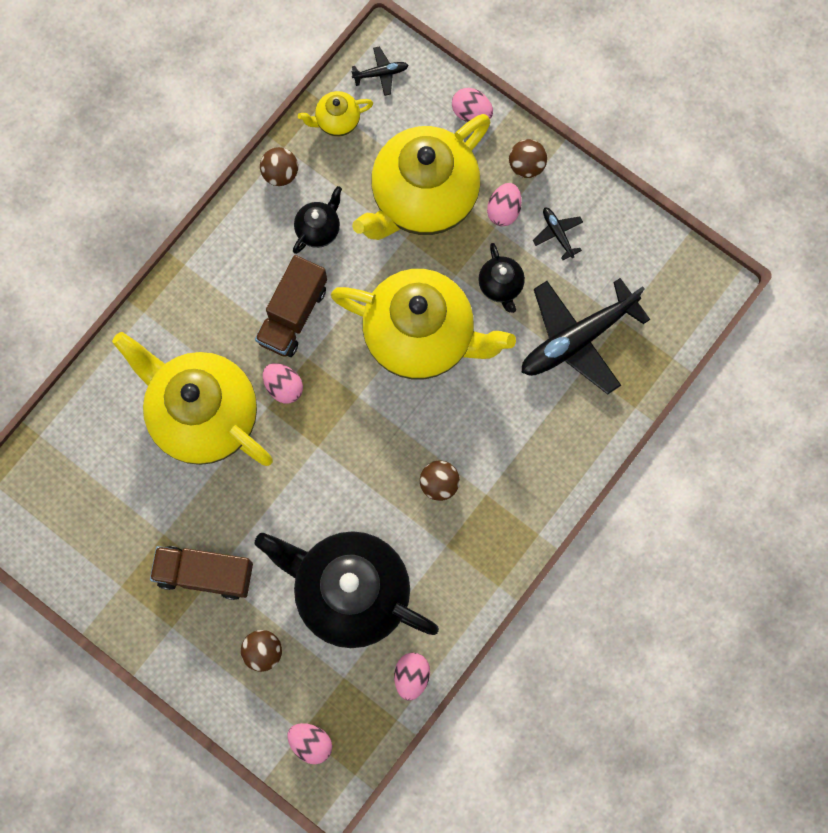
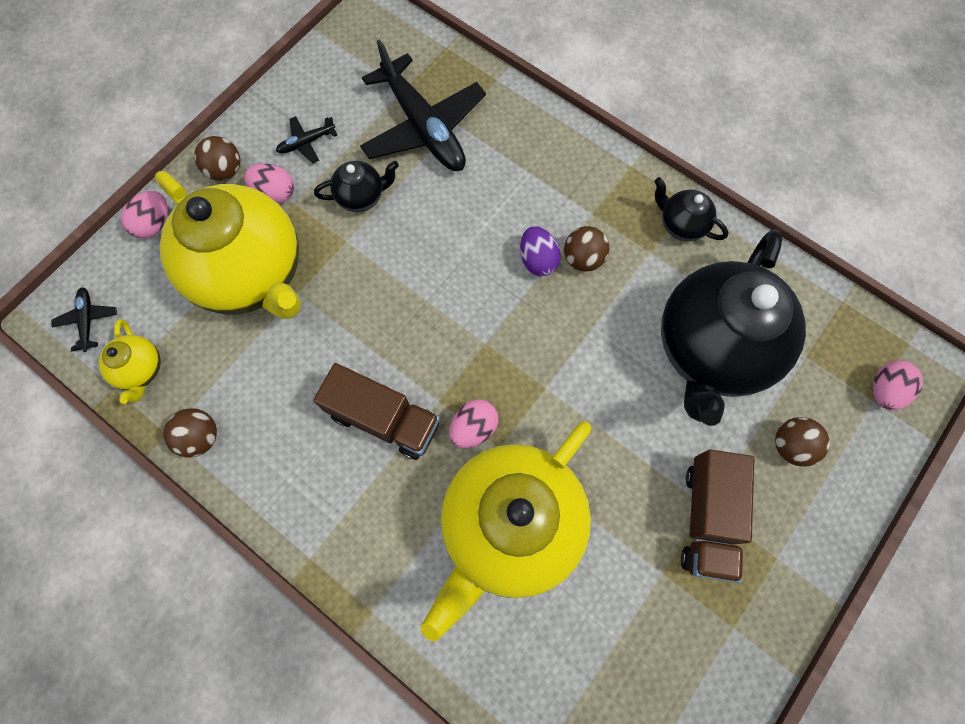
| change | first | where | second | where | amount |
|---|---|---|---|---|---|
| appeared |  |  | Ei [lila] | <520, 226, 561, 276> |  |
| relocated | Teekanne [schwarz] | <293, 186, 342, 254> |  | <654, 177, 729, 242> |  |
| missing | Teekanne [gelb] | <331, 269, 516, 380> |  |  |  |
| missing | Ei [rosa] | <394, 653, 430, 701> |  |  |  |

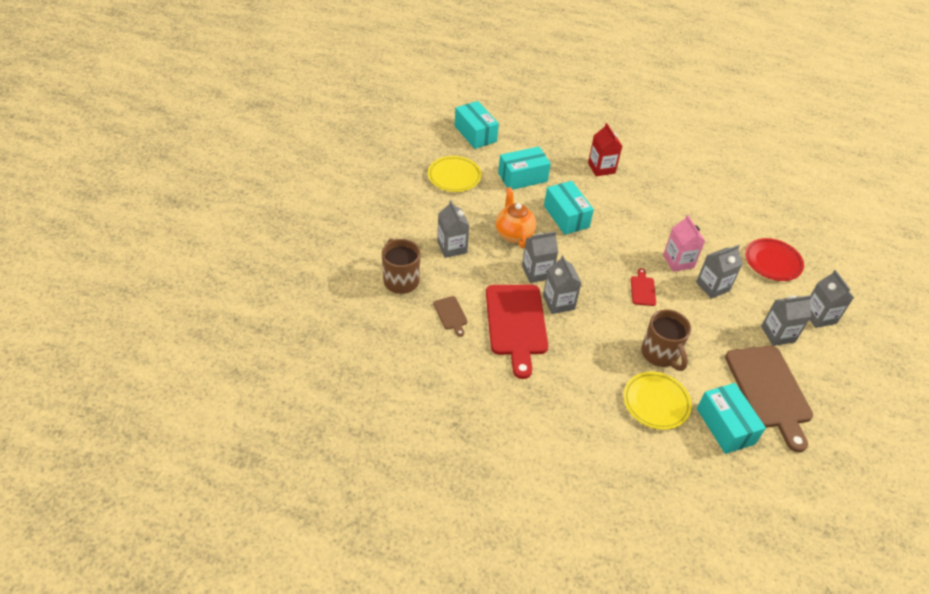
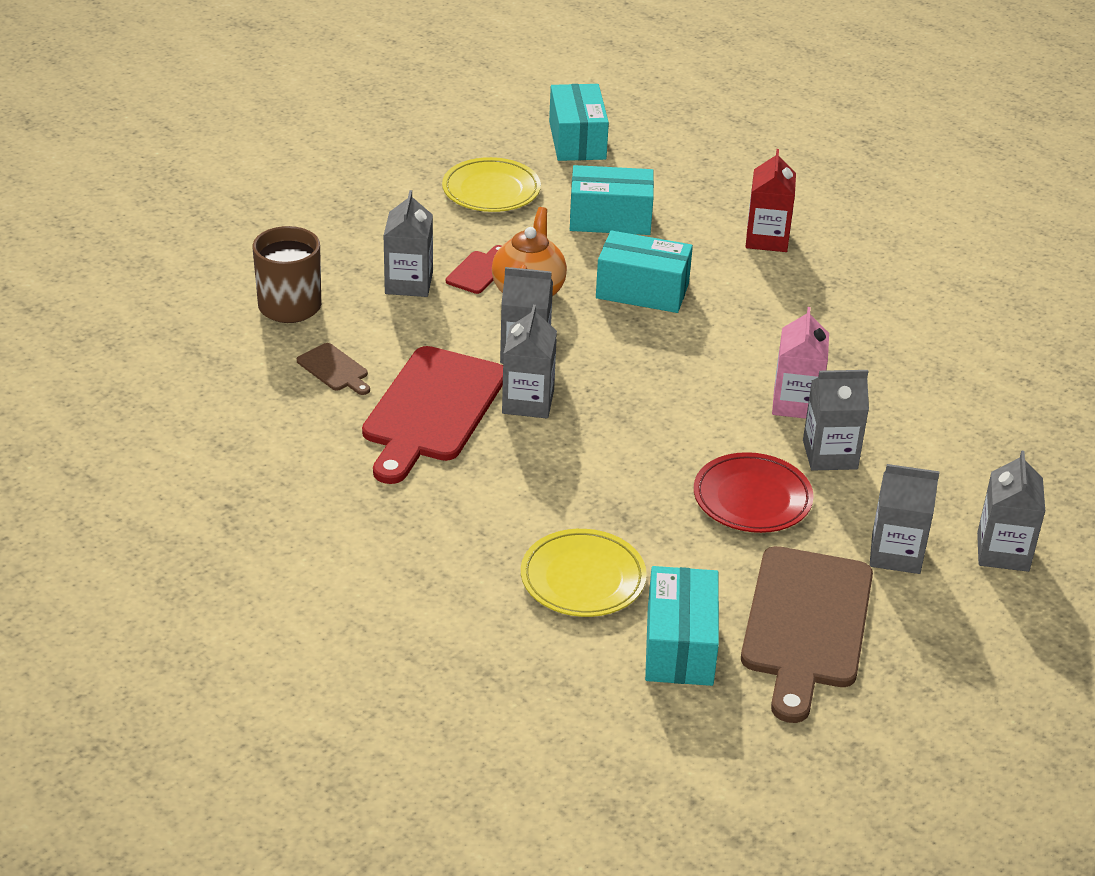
| change | first | where | second | where | amount |
|---|---|---|---|---|---|
| spun | Schneidebrett [braun] | <433, 296, 468, 337> |  | <297, 343, 370, 395> | 45 degrees counterclockwise |
| relocated | Schneidebrett [rot] | <631, 268, 656, 306> |  | <446, 245, 502, 294> |  |
| spun | Schachtel [türkis] | <544, 181, 594, 235> |  | <596, 230, 693, 313> | 75 degrees counterclockwise |
| relocated | Teller [rot] | <745, 238, 804, 281> |  | <694, 452, 814, 533> |  |
| missing | Tasse [braun] | <641, 310, 691, 371> |  |  |  |

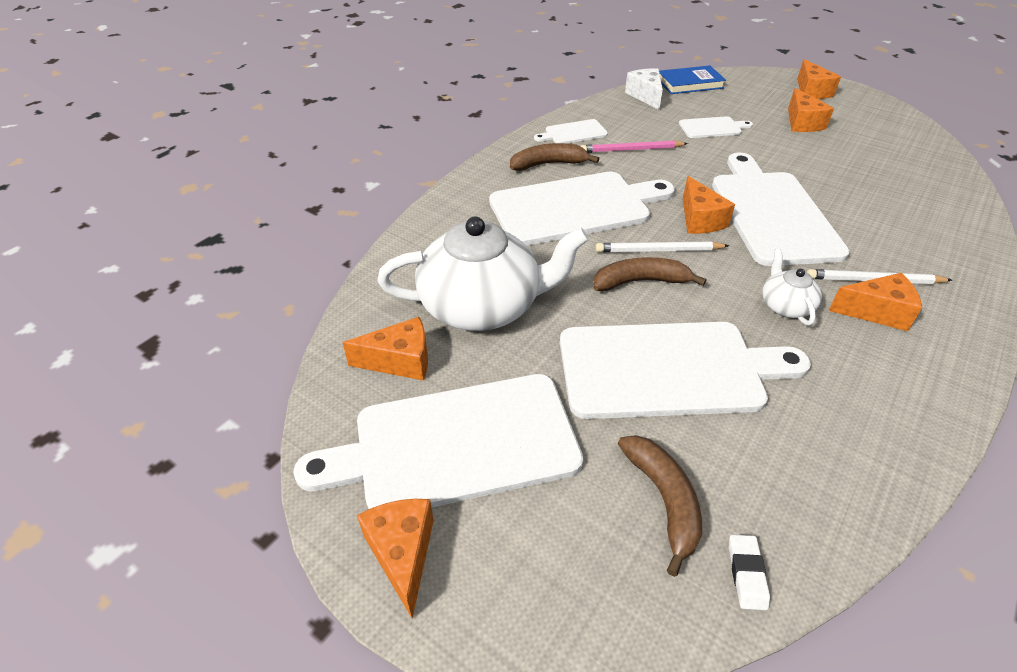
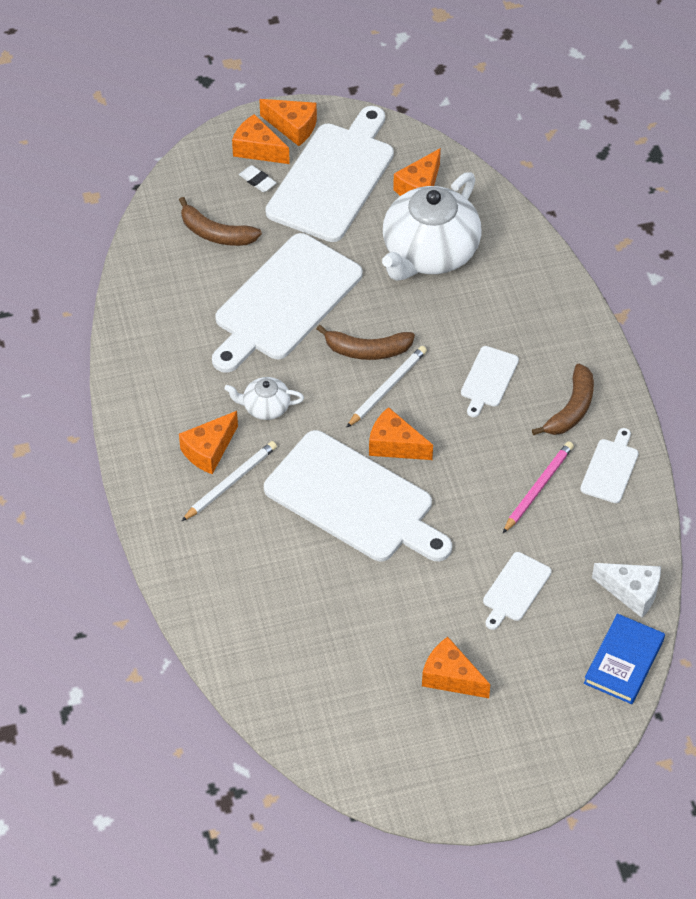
| change | first | where | second | where | amount |
|---|---|---|---|---|---|
| spun | Teekanne [weiß] | <762, 249, 822, 325> |  | <224, 377, 304, 420> | 150 degrees clockwise |
| relocated | Käse [orange] | <797, 59, 841, 99> |  | <232, 114, 290, 164> |  |
| relocated | Radiergummi [weiß] | <729, 535, 770, 610> |  | <239, 165, 276, 192> |  |
| spun | Banane [braun] | <593, 257, 706, 291> |  | <317, 325, 415, 360> | 60 degrees clockwise |
| size | Schneidebrett [weiß] | <489, 172, 675, 246> |  | <461, 346, 519, 417> | x0.45 |

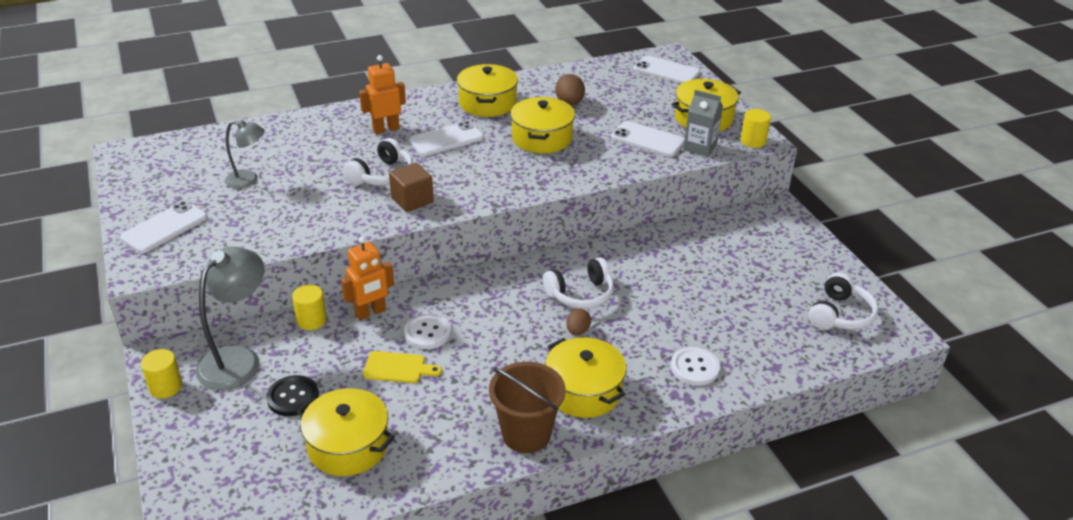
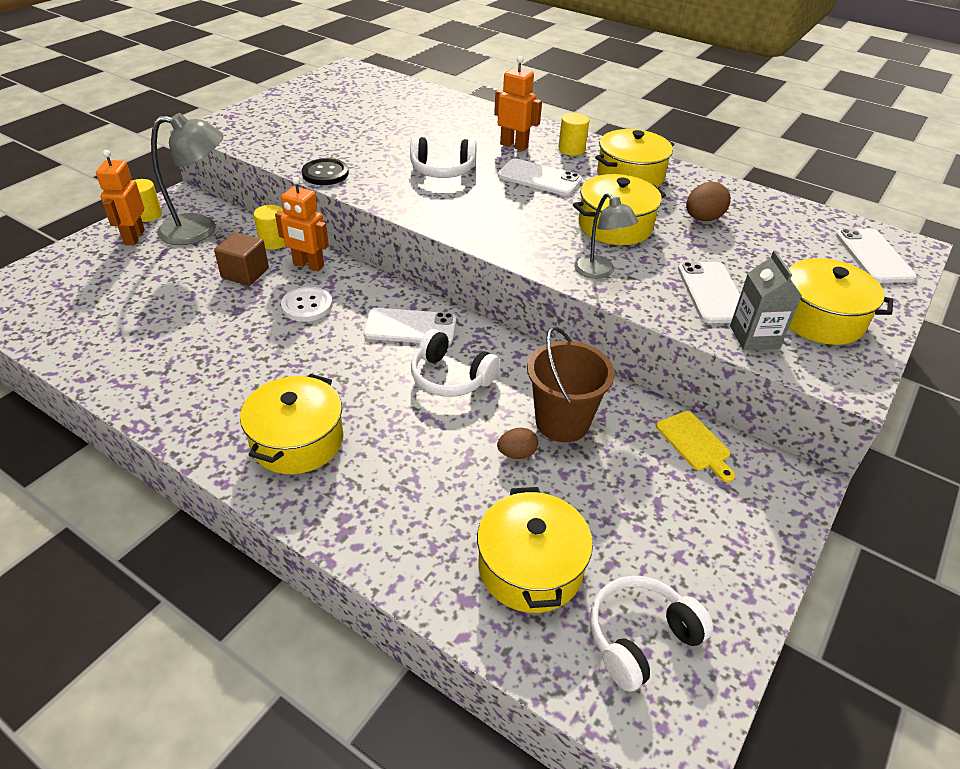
| change | first | where | second | where | amount |
|---|---|---|---|---|---|
| appeared |  |  | Roboter [orange] | <96, 150, 145, 245> |  |
| relocated | Kubus [braun] | <389, 163, 434, 212> |  | <214, 232, 269, 286> |  |
| relocated | Knopf [schwarz] | <266, 375, 319, 416> |  | <302, 158, 349, 185> |  |
| relocated | Handy [weiß] | <120, 201, 207, 253> |  | <363, 308, 456, 345> |  |
| relocated | Kochtopf [gelb] | <297, 388, 395, 476> |  | <477, 487, 593, 613> |  |
| relocated | Ei [braun] | <566, 309, 591, 335> |  | <497, 428, 538, 459> |  |
| relocated | Eimer [braun] | <489, 362, 565, 453> |  | <527, 327, 615, 442> |  |
| relocated | Vollzylinder [gelb] | <741, 109, 771, 148> |  | <558, 113, 589, 155> |  |
| relocated | Lampe [grau] | <225, 120, 265, 189> |  | <574, 193, 638, 279> |  |
| spun | Kopfhörer [weiß] | <808, 273, 878, 330> |  | <590, 576, 713, 692> | 150 degrees clockwise |
| relocated | Schneidebrett [gelb] | <363, 351, 442, 383> |  | <656, 411, 735, 482> |  |
| missing | Knopf [weiß] | <671, 347, 720, 386> |  |  |  |

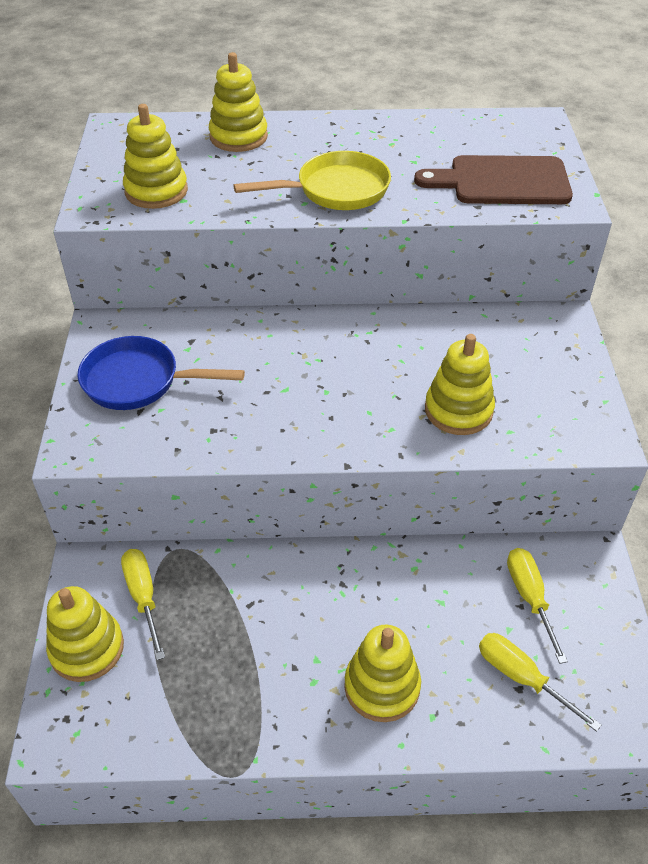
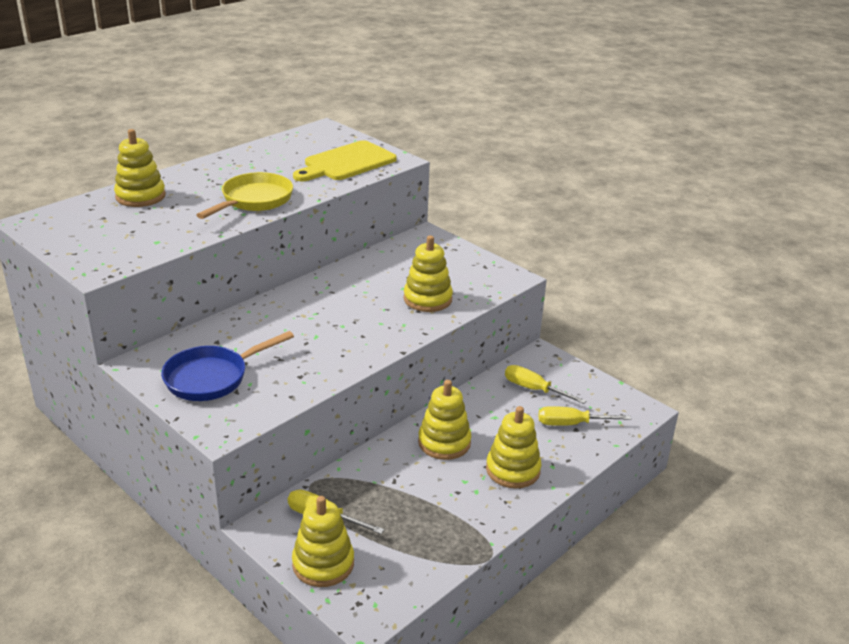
| change | first | where | second | where | amount |
|---|---|---|---|---|---|
| colour | Schneidebrett [braun] | <414, 155, 573, 204> | Schneidebrett [gelb] | <293, 140, 397, 182> |  |
| relocated | Stapelspielzeug [gelb] | <123, 104, 188, 209> |  | <418, 380, 471, 460> |  |

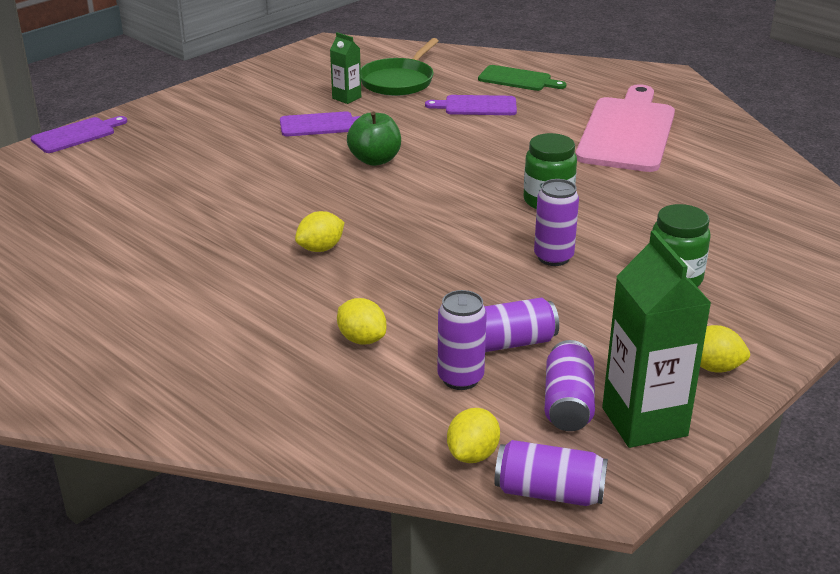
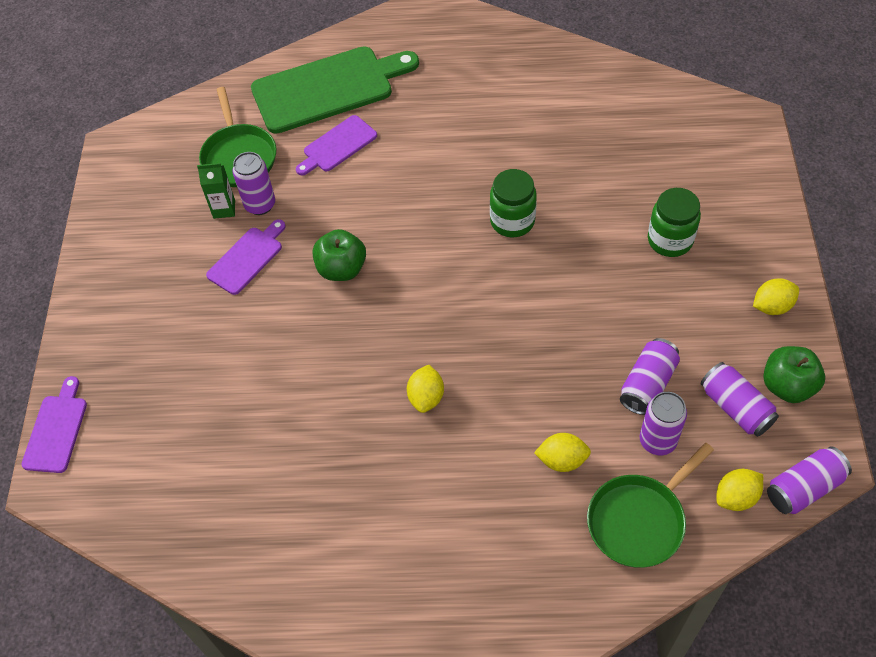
| change | first | where | second | where | amount |
|---|---|---|---|---|---|
| relocated | Dose [lila] | <534, 179, 579, 266> |  | <232, 152, 275, 215> |  |
| size | Schneidebrett [grün] | <478, 65, 566, 91> |  | <251, 46, 419, 134> | x1.95 |
| appeared |  |  | Pfanne [grün] | <587, 443, 714, 568> |  |
| spun | Zitrone [gelb] | <447, 408, 500, 463> |  | <716, 469, 763, 511> | 75 degrees clockwise |
| exchanged | Getränkekarton [grün] | <602, 230, 711, 448> | Apfel [grün] | <763, 346, 825, 403> |  |
| missing | Schneidebrett [rosa] | <576, 84, 675, 172> |  |  |  |

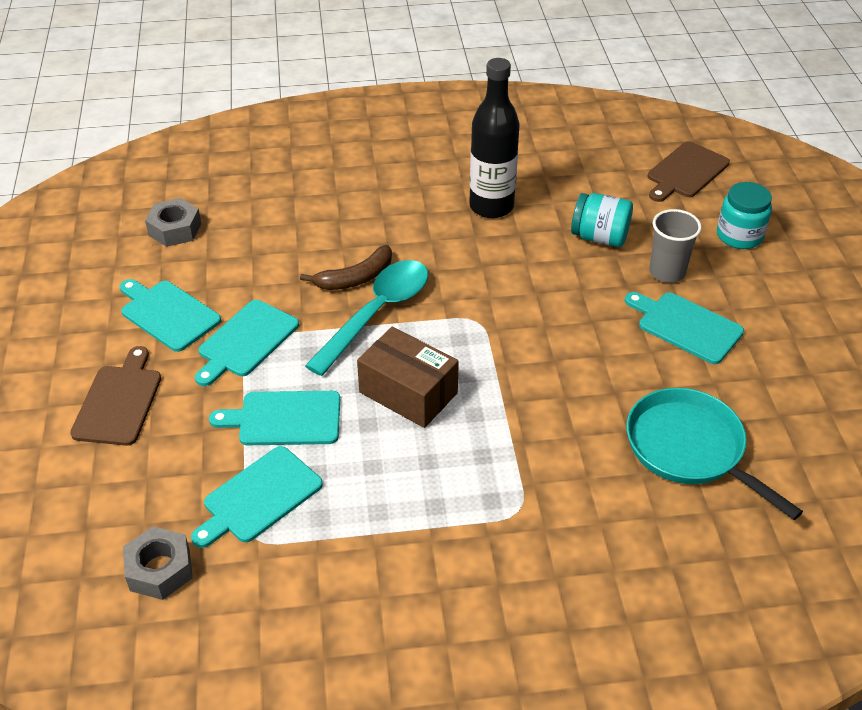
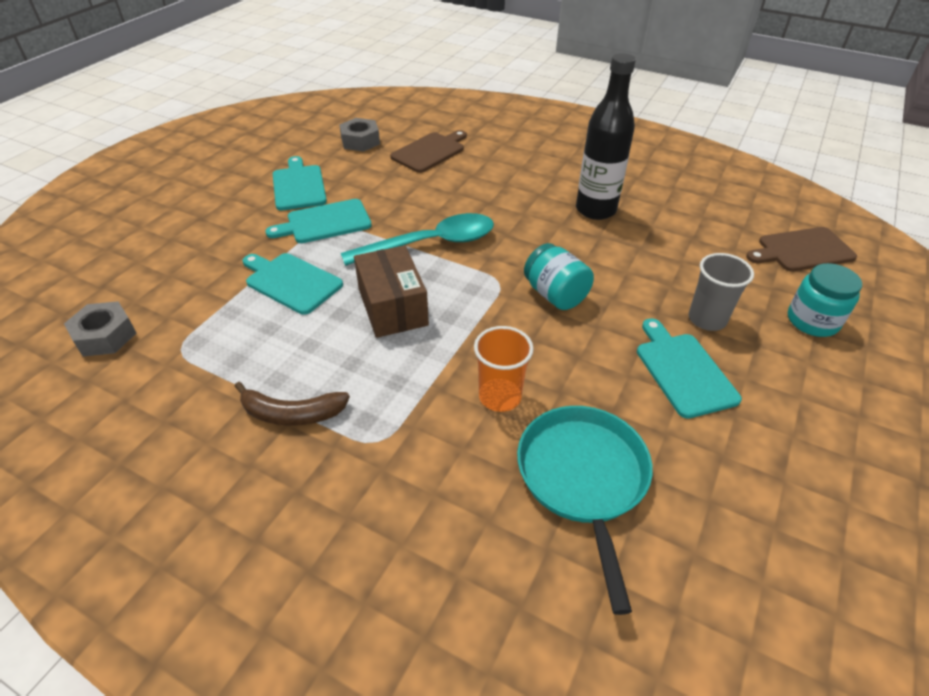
| change | first | where | second | where | amount |
|---|---|---|---|---|---|
| relocated | Banane [braun] | <300, 245, 392, 290> |  | <234, 382, 350, 426> |  |
| relocated | Schneidebrett [braun] | <70, 346, 161, 446> |  | <390, 130, 467, 173> |  |
| appeared |  |  | Becher [orange] | <474, 326, 534, 412> |  |
| relocated | Einmachglas [türkis] | <571, 193, 633, 247> |  | <524, 243, 594, 310> |  |
| missing | Schneidebrett [türkis] | <191, 446, 323, 548> |  |  |  |

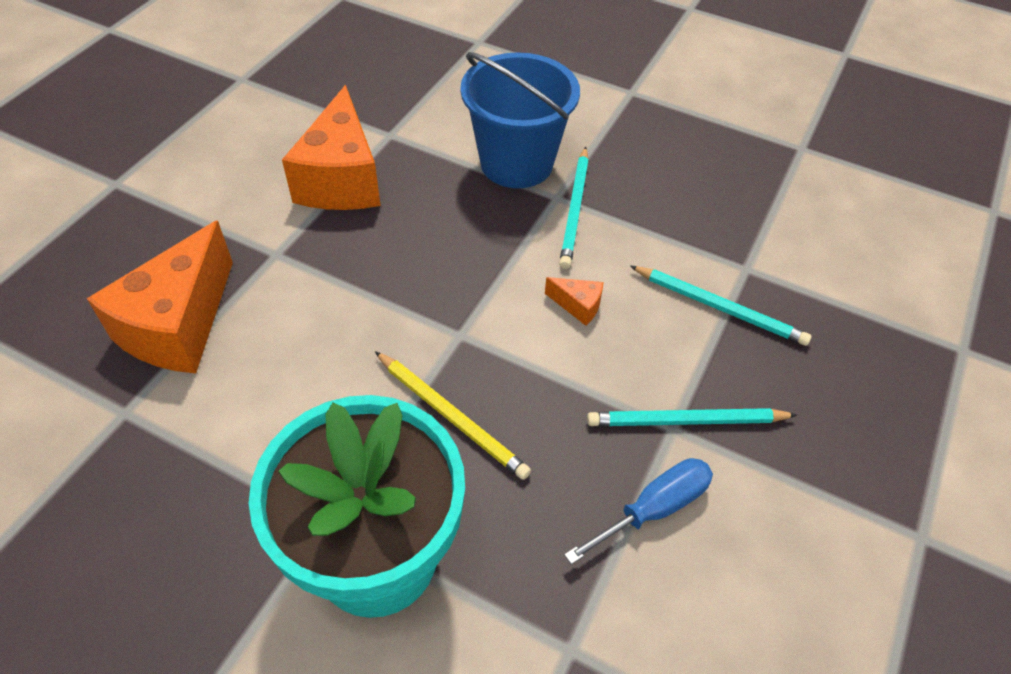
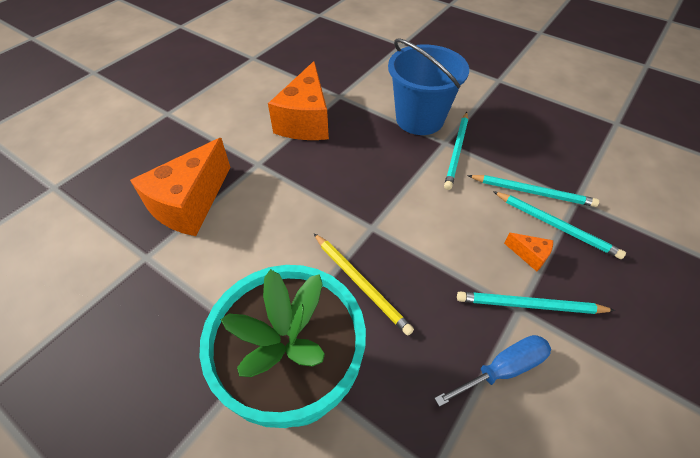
| change | first | where | second | where | amount |
|---|---|---|---|---|---|
| appeared |  |  | Bleistift [türkis] | <467, 175, 599, 207> |  |
| relocated | Käse [orange] | <545, 277, 604, 326> |  | <504, 233, 553, 271> |  |

